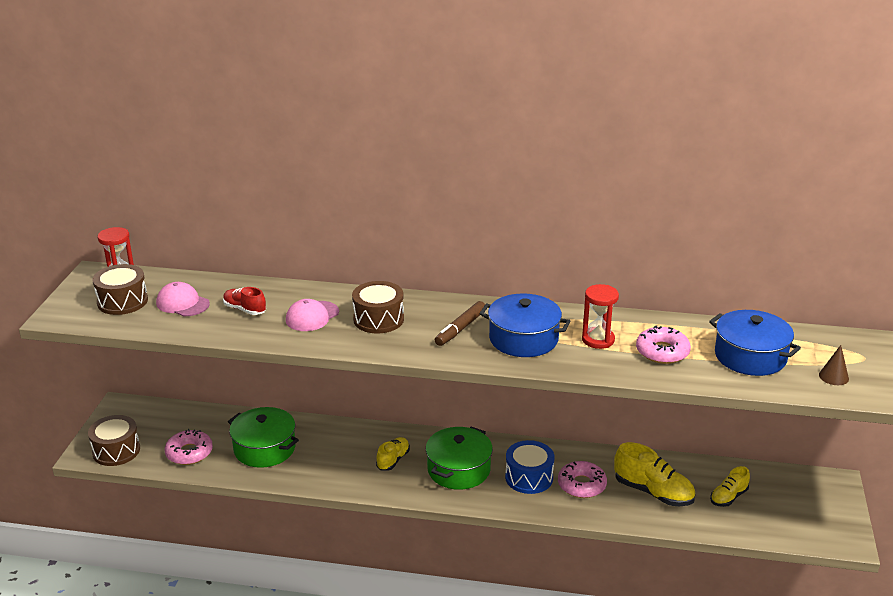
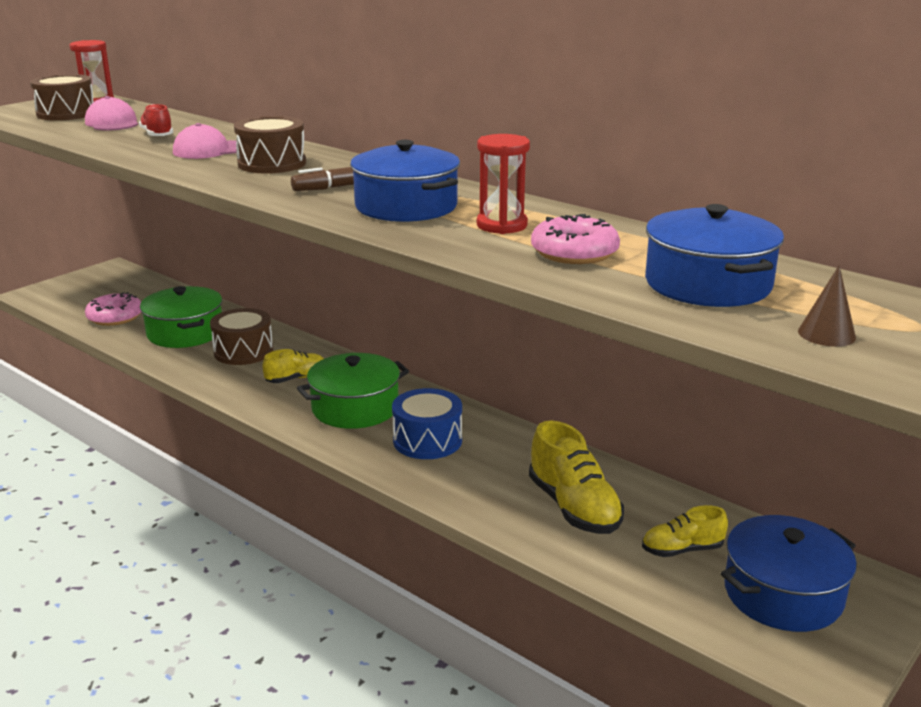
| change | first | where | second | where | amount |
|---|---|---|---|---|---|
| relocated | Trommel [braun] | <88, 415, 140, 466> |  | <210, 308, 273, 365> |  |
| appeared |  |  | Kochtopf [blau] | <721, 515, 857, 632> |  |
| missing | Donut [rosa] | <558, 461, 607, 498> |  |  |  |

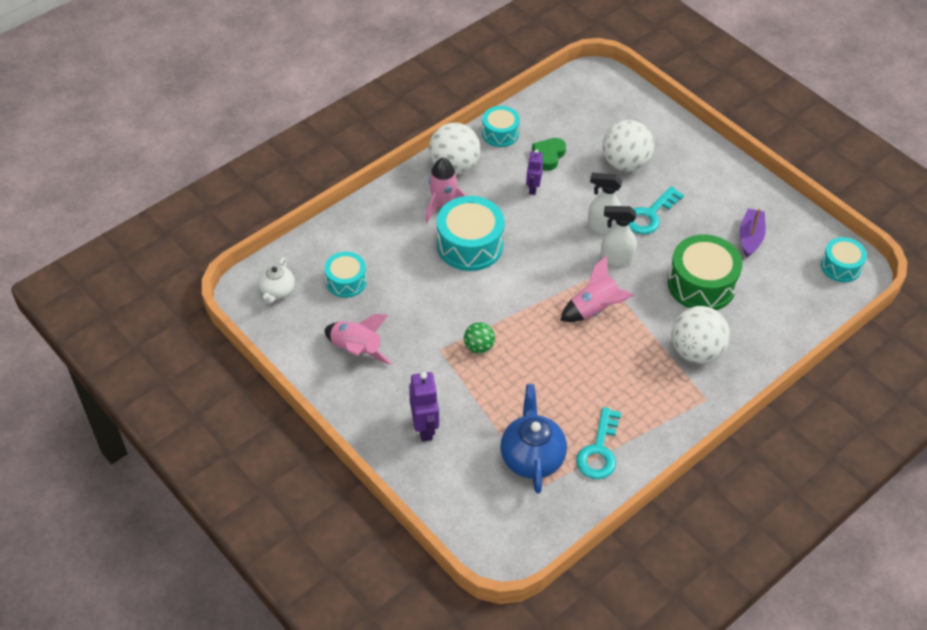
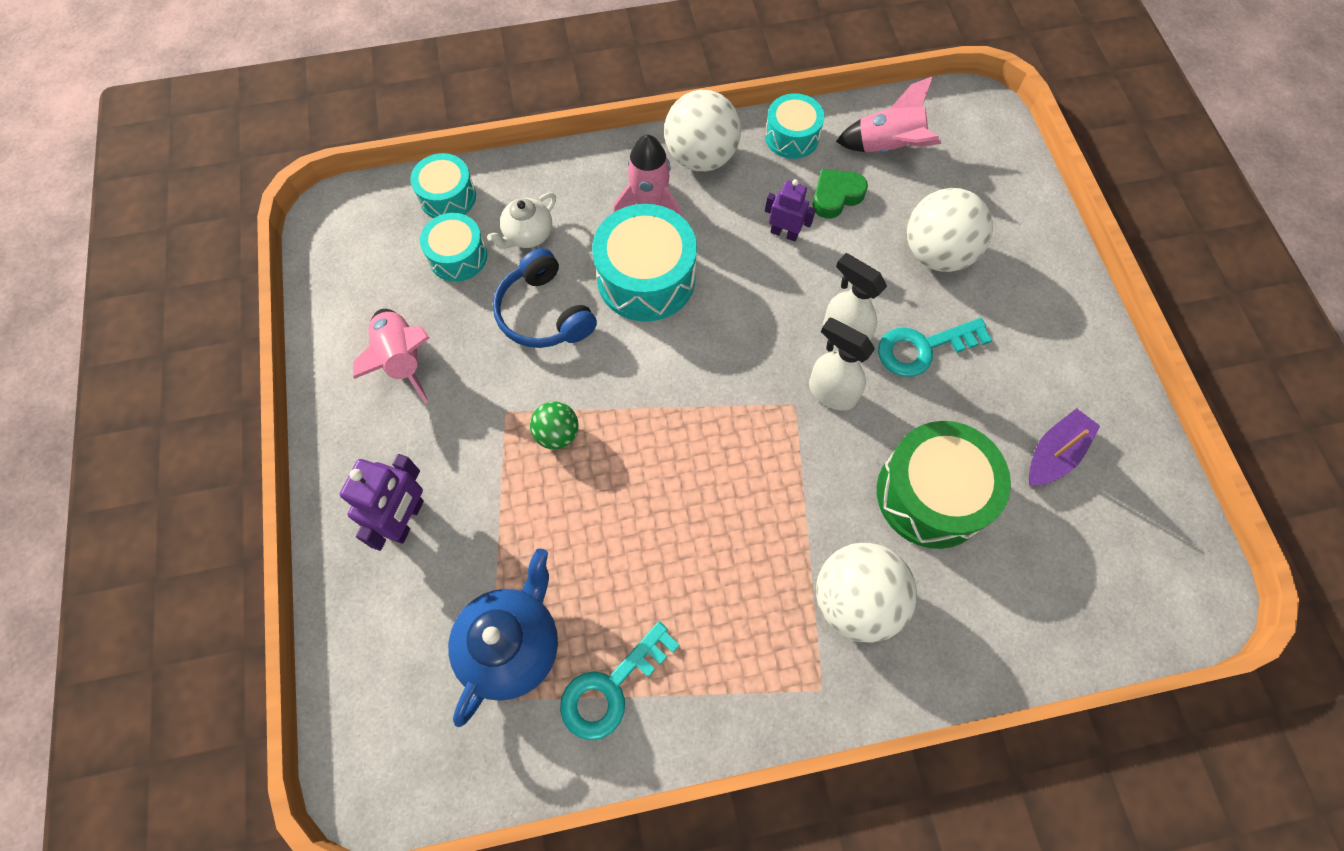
| change | first | where | second | where | amount |
|---|---|---|---|---|---|
| relocated | Trommel [türkis] | <821, 237, 867, 282> |  | <410, 153, 476, 218> |  |
| relocated | Teekanne [weiß] | <258, 257, 295, 304> |  | <487, 192, 556, 249> |  |
| appeared |  |  | Kopfhörer [blau] | <493, 248, 597, 348> |  |
| spun | Roboter [lila] | <526, 149, 543, 195> |  | <765, 179, 816, 241> | 75 degrees clockwise |
| relocated | Rakete [rosa] | <560, 256, 634, 322> |  | <836, 76, 941, 153> |  |

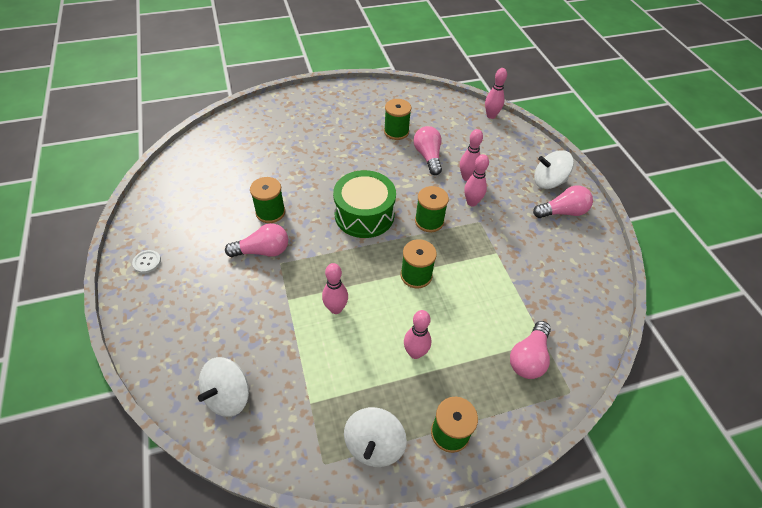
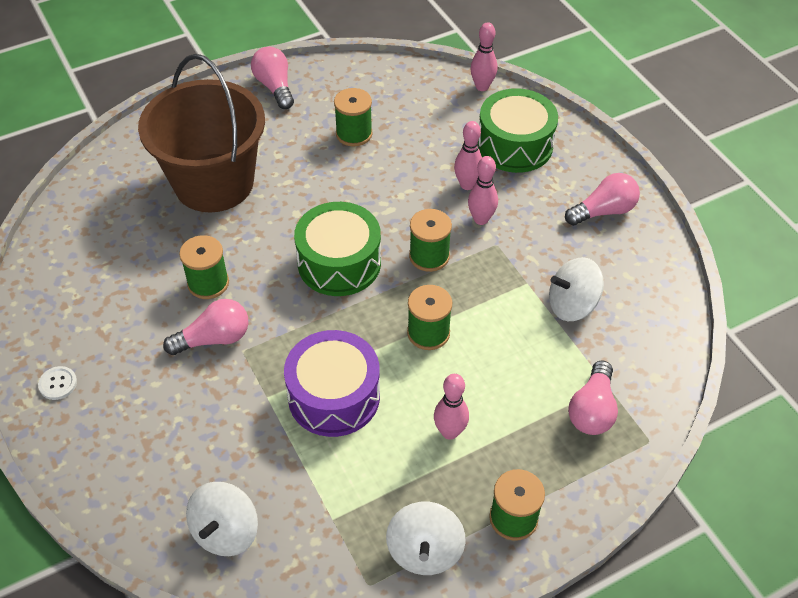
| change | first | where | second | where | amount |
|---|---|---|---|---|---|
| appeared |  |  | Eimer [braun] | <138, 54, 265, 212> |  |
| relocated | Glühbirne [rosa] | <414, 126, 442, 175> |  | <251, 47, 294, 109> |  |
| exchanged | Bowlingkegel [rosa] | <322, 263, 348, 314> | Trommel [lila] | <284, 330, 380, 437> |  |
| appeared |  |  | Trommel [grün] | <478, 88, 558, 173> |  |
| relocated | Kreisel [weiß] | <534, 150, 574, 189> |  | <549, 257, 604, 321> |  |

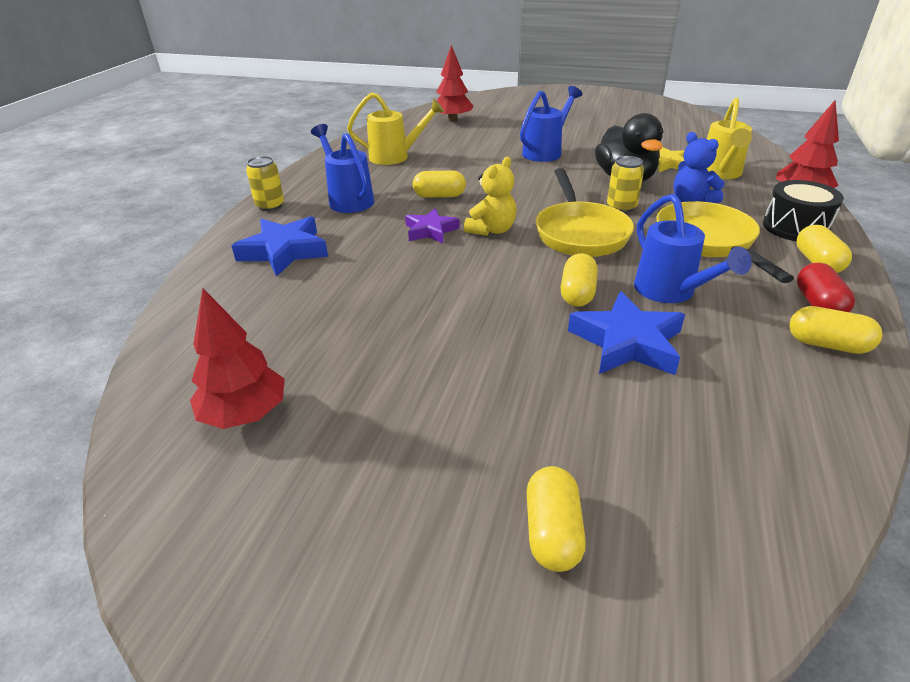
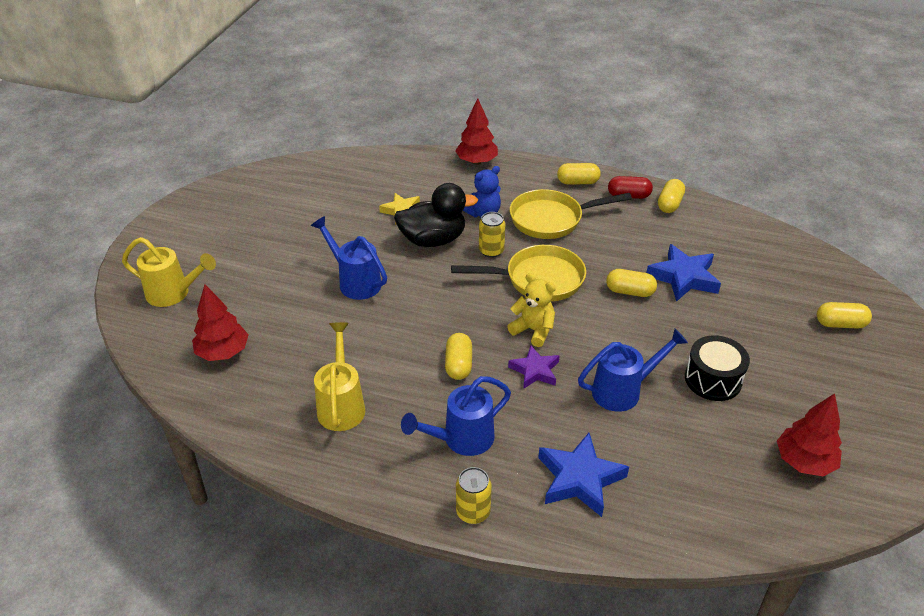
| change | first | where | second | where | amount |
|---|---|---|---|---|---|
| relocated | Gießkanne [gelb] | <707, 98, 752, 179> |  | <122, 237, 216, 307> |  |
| relocated | Gießkanne [blau] | <634, 194, 752, 303> |  | <578, 328, 688, 412> |  |
| relocated | Trommel [schwarz] | <763, 180, 844, 241> |  | <685, 335, 750, 401> |  |

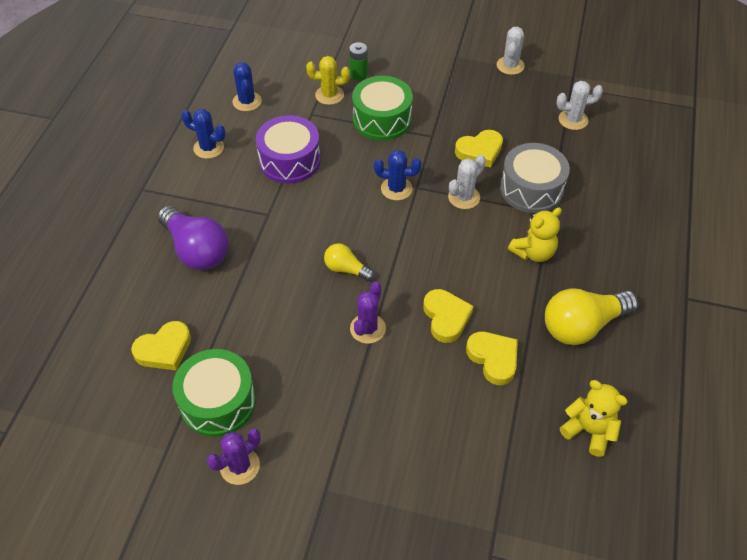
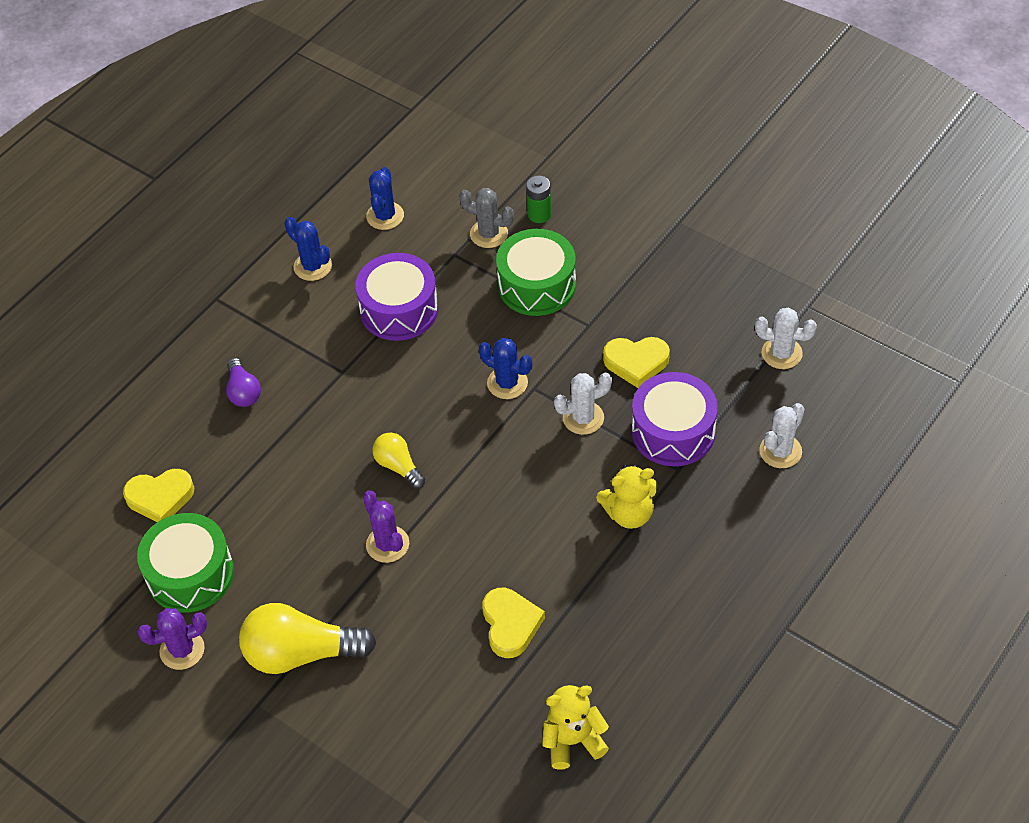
| change | first | where | second | where | amount |
|---|---|---|---|---|---|
| size | Glühbirne [lila] | <157, 206, 228, 270> |  | <226, 358, 261, 407> | x0.54 |
| relocated | Glühbirne [gelb] | <545, 288, 638, 345> |  | <239, 603, 376, 674> |  |
| spun | Kaktus [lila] | <350, 282, 386, 344> |  | <363, 490, 409, 563> | 75 degrees counterclockwise |
| colour | Kaktus [gelb] | <306, 56, 350, 105> | Kaktus [grau] | <459, 188, 514, 248> |  |
| spun | Teddybär [gelb] | <560, 380, 628, 457> |  | <542, 685, 609, 770> | 75 degrees counterclockwise |
| colour | Trommel [grau] | <500, 143, 570, 213> | Trommel [lila] | <632, 372, 718, 466> |  |
| relocated | Kaktus [weiß] | <497, 27, 525, 75> |  | <759, 403, 804, 468> |  |
| missing | Herz [gelb] | <423, 289, 474, 343> |  |  |  |

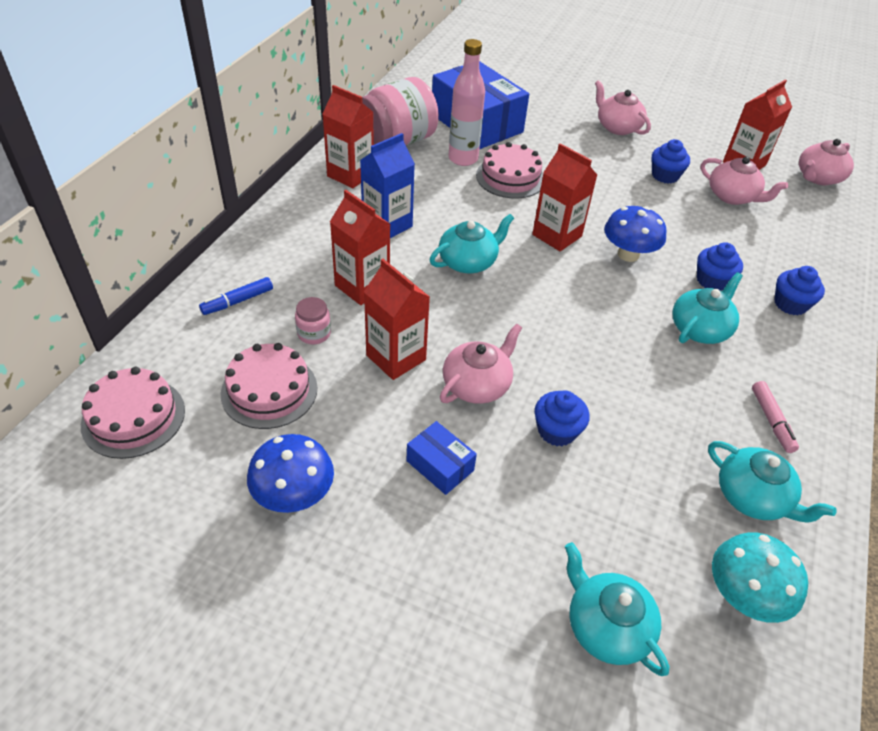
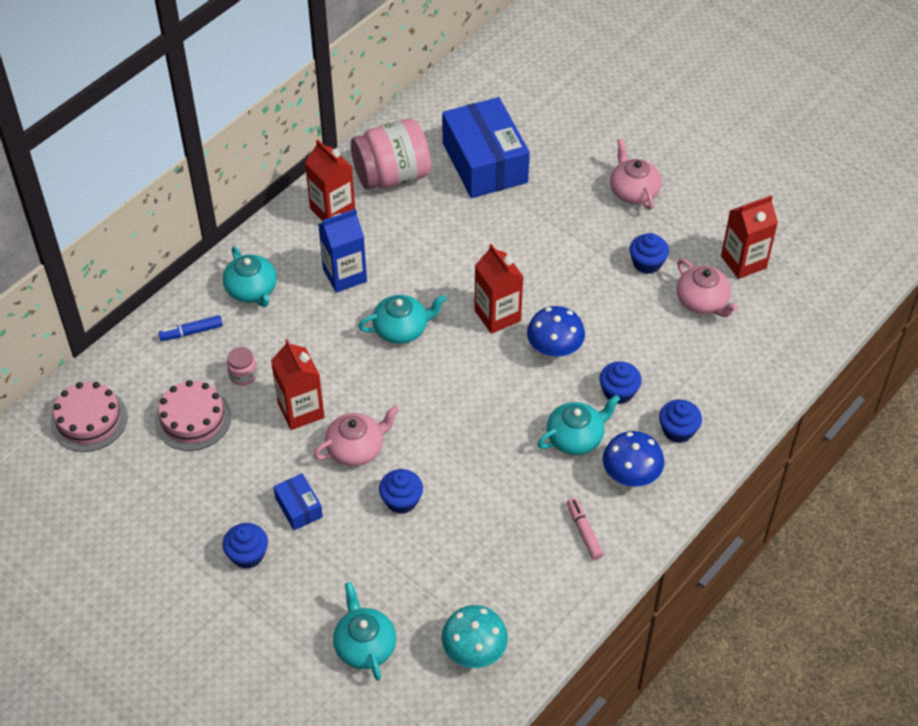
| change | first | where | second | where | amount |
|---|---|---|---|---|---|
| relocated | Teekanne [türkis] | <708, 441, 837, 522> |  | <223, 247, 277, 307> |  |
| appeared |  |  | Muffin [blau] | <223, 523, 268, 569> |  |
| spun | Filzstift [rosa] | <752, 381, 799, 453> |  | <567, 498, 604, 560> | 150 degrees clockwise |
| relocated | Pilz [blau] | <247, 434, 334, 513> |  | <603, 431, 664, 487> |  |
| missing | Getränkekarton [rot] | <330, 190, 390, 305> |  |  |  |
| missing | Flasche [rosa] | <449, 39, 485, 166> |  |  |  |
| missing | Kuchen [rosa] | <476, 142, 543, 198> |  |  |  |
| missing | Teekanne [rosa] | <799, 139, 854, 185> |  |  |  |

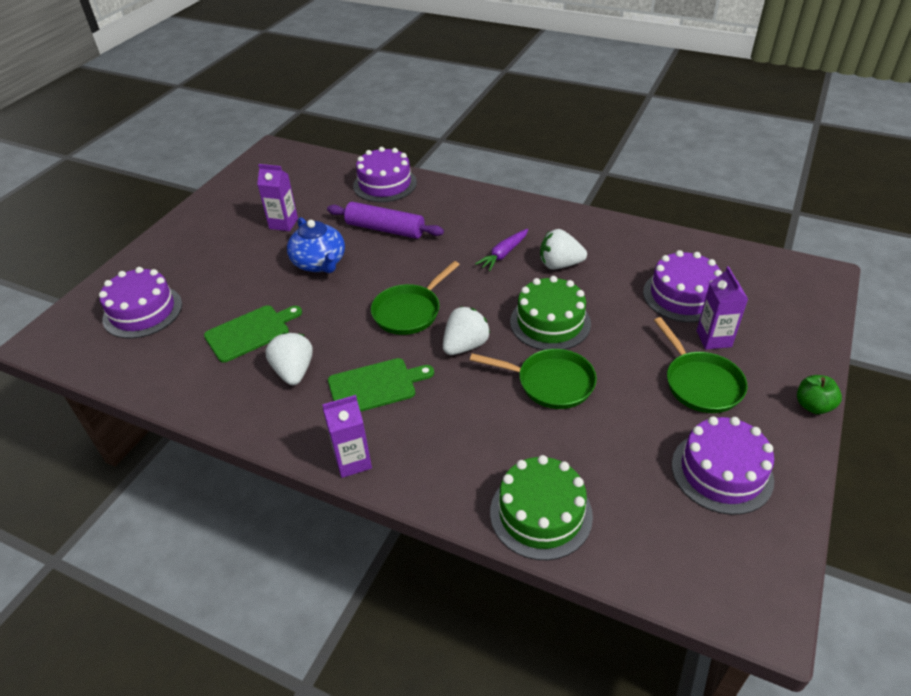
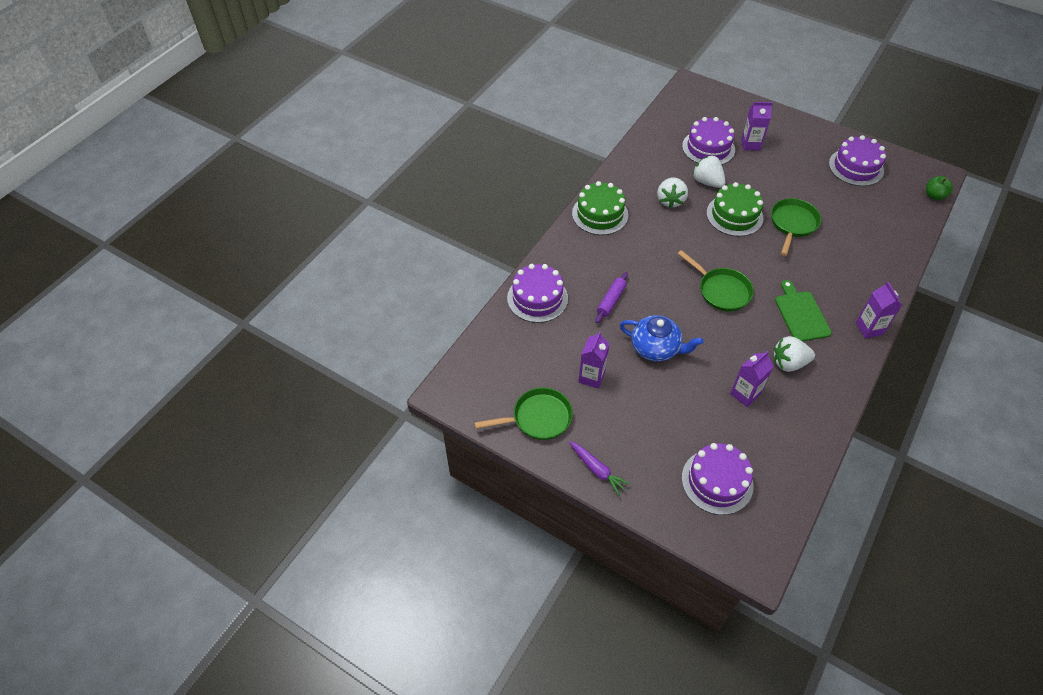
| change | first | where | second | where | amount |
|---|---|---|---|---|---|
| relocated | Pfanne [grün] | <654, 317, 747, 413> |  | <474, 387, 573, 440> |  |
| relocated | Karotte [lila] | <475, 229, 528, 271> |  | <569, 441, 630, 496> |  |
| relocated | Kuchen [grün] | <490, 455, 593, 560> |  | <572, 181, 628, 235> |  |
| size | Nudelholz [lila] | <327, 202, 444, 239> |  | <595, 272, 628, 323> | x0.64 |
| spun | Teekanne [blau] | <287, 217, 345, 273> |  | <620, 315, 703, 362> | 45 degrees clockwise |
| relocated | Erdbeere [weiß] | <443, 306, 490, 355> |  | <693, 156, 726, 188> |  |
| exchanged | Schneidebrett [grün] | <204, 305, 302, 363> | Getränkekarton [lila] | <730, 351, 774, 407> |  |
| relocated | Apfel [grün] | <797, 375, 842, 414> |  | <926, 176, 953, 200> |  |

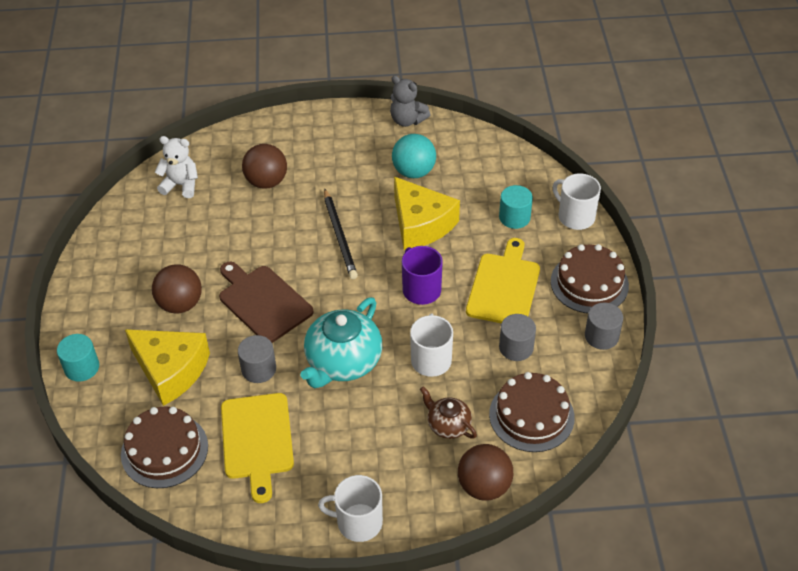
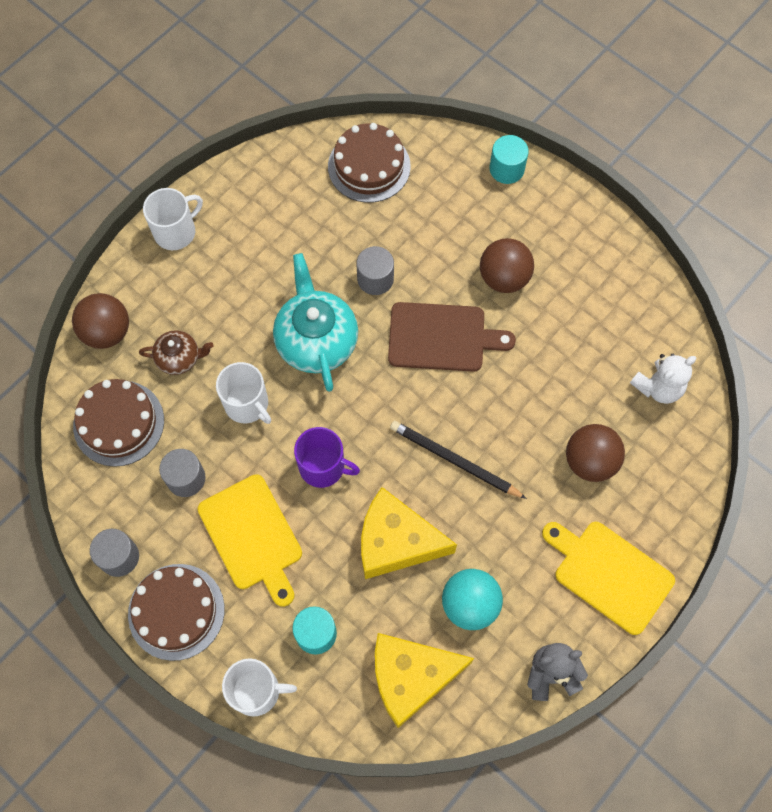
| change | first | where | second | where | amount |
|---|---|---|---|---|---|
| relocated | Käse [gelb] | <125, 329, 210, 406> |  | <375, 633, 474, 728> |  |
| relocated | Schneidebrett [gelb] | <221, 393, 294, 503> |  | <542, 522, 675, 635> |  |

